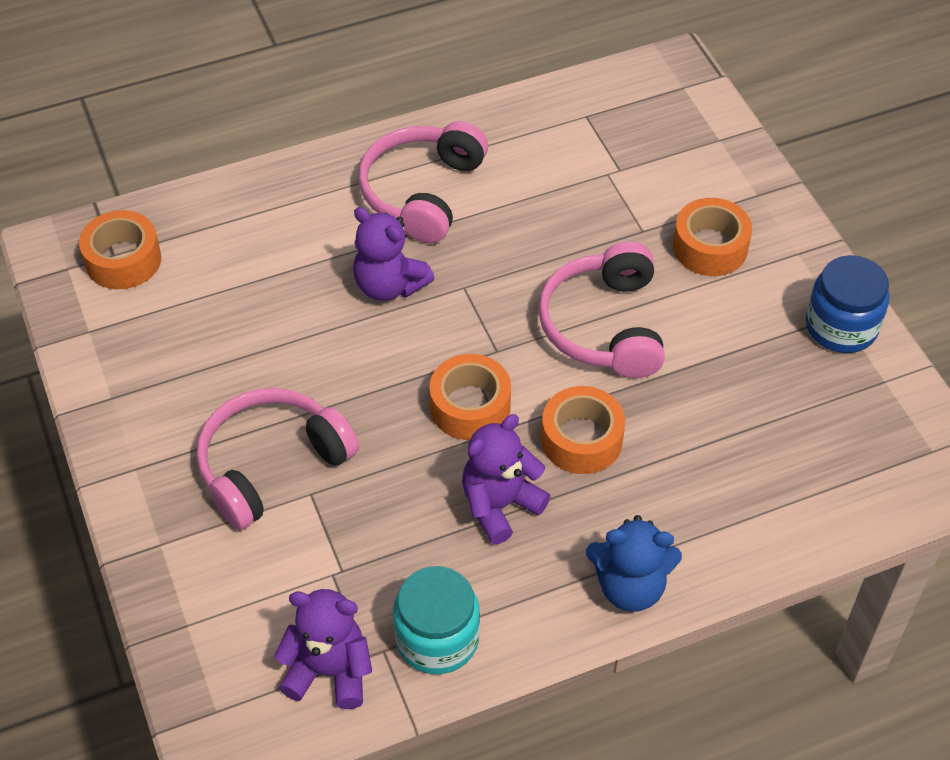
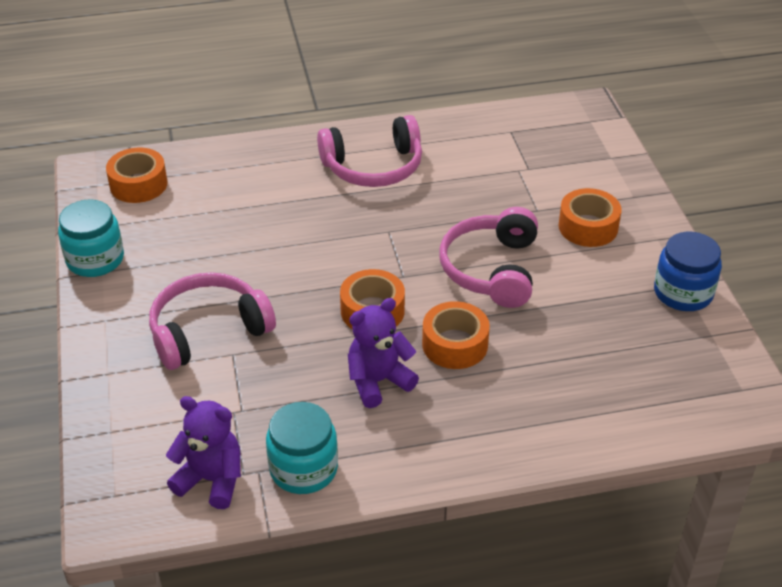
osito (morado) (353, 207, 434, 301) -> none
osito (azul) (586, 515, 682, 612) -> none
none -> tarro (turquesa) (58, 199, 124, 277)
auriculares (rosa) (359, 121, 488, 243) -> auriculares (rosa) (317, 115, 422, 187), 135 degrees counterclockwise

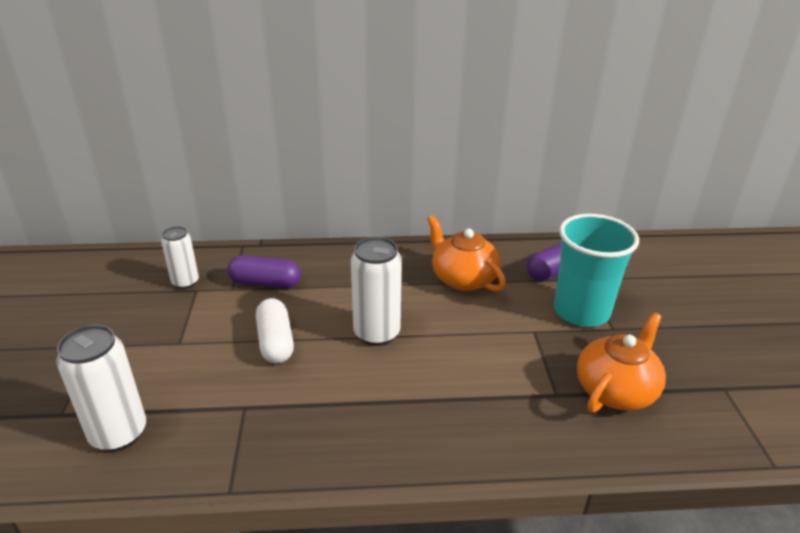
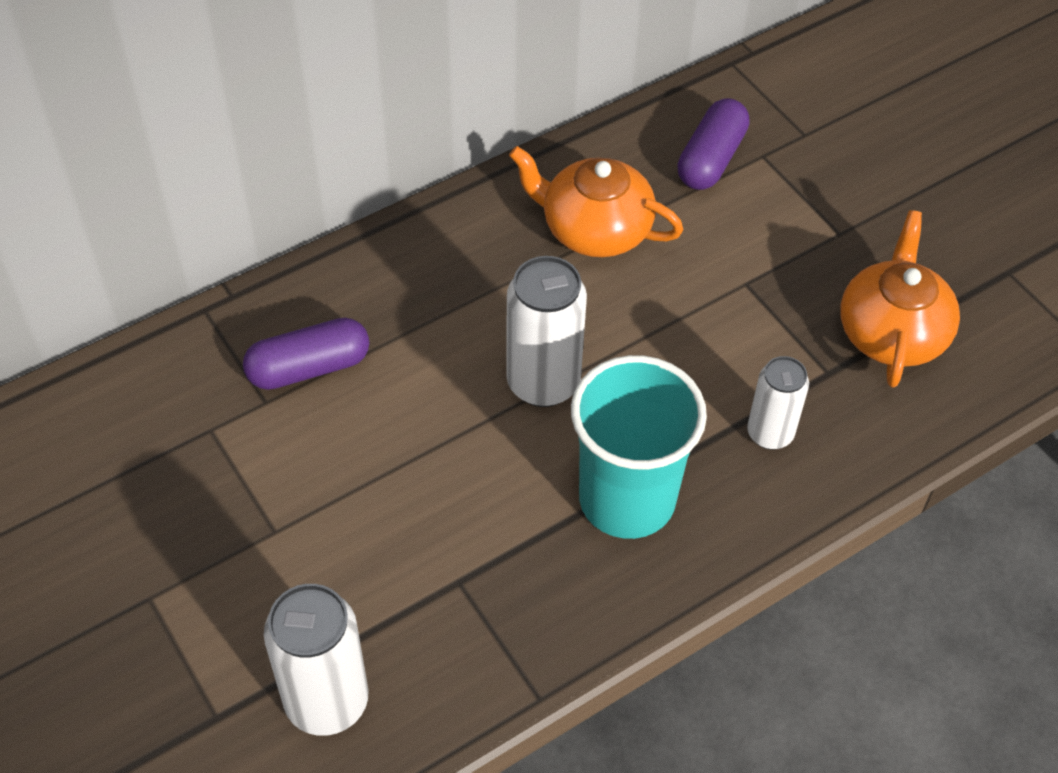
cápsula (blanco) (256, 298, 294, 364) -> none
lata (blanco) (161, 226, 199, 289) -> lata (blanco) (747, 356, 809, 450), move
vaso (turquesa) (554, 214, 639, 327) -> vaso (turquesa) (571, 355, 707, 539), move

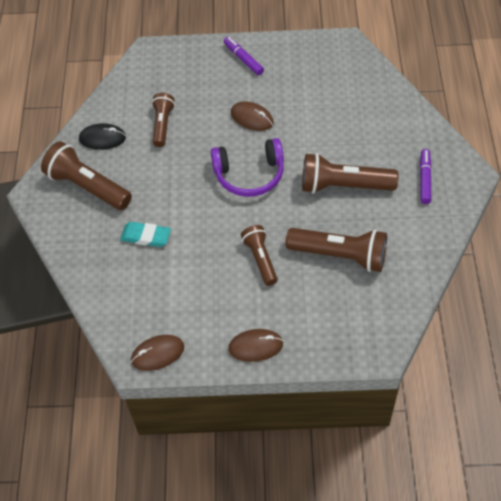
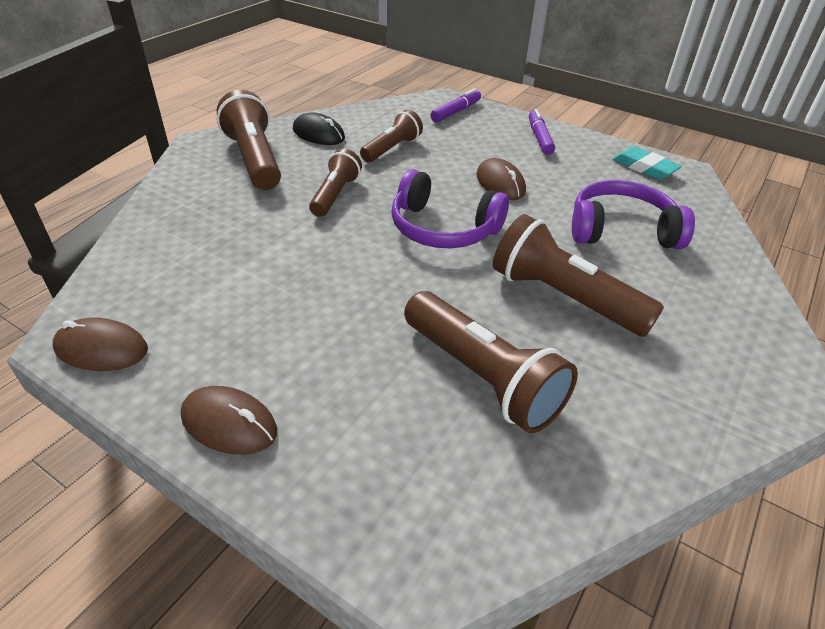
none -> auriculares (morado) (572, 180, 695, 249)
goma de borrar (turquesa) (120, 222, 171, 247) -> goma de borrar (turquesa) (613, 146, 682, 180), move
lámpara de mano (marrón) (241, 225, 278, 286) -> lámpara de mano (marrón) (309, 148, 362, 217), move
rotulador (morado) (420, 149, 432, 204) -> rotulador (morado) (431, 88, 481, 122), move

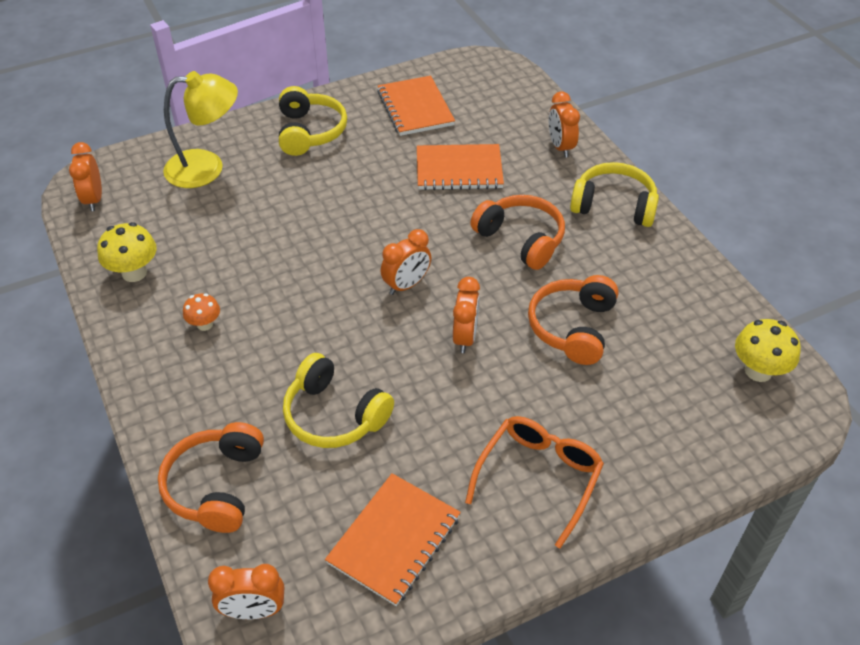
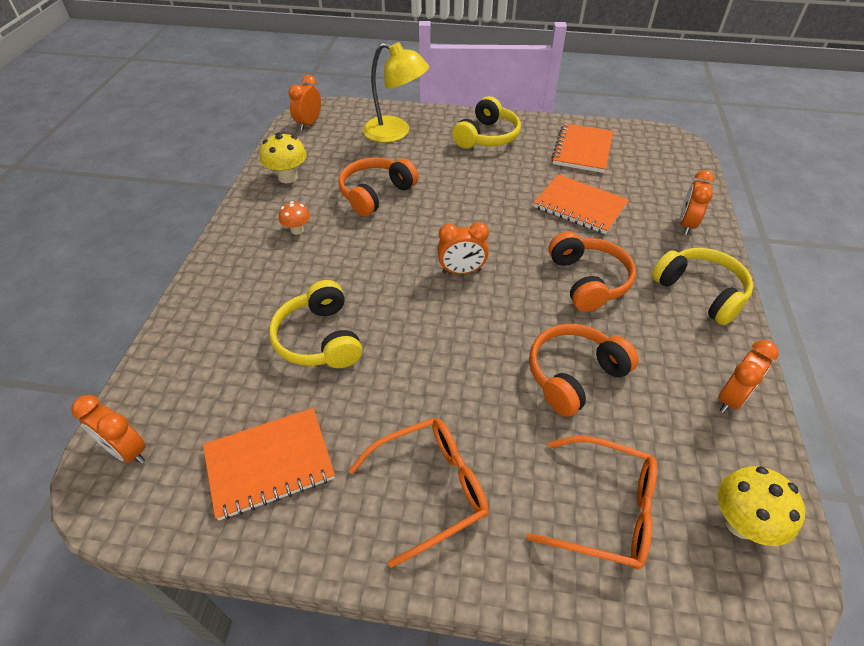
none -> gafas (naranja) (526, 436, 657, 570)
auriculares (naranja) (158, 422, 264, 533) -> auriculares (naranja) (338, 157, 418, 217), move
despertador (naranja) (453, 277, 480, 353) -> despertador (naranja) (718, 340, 779, 413), move

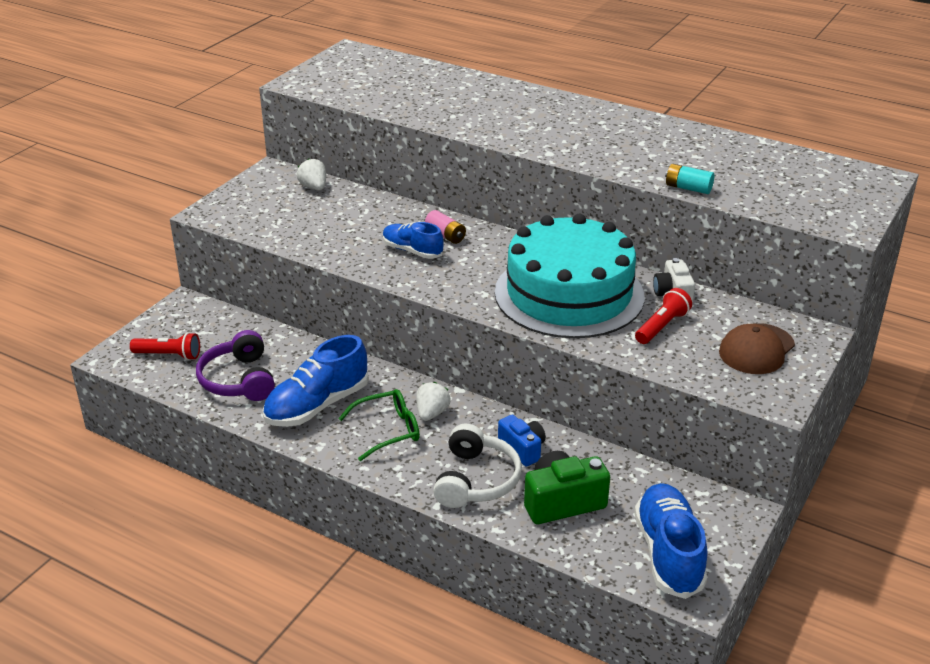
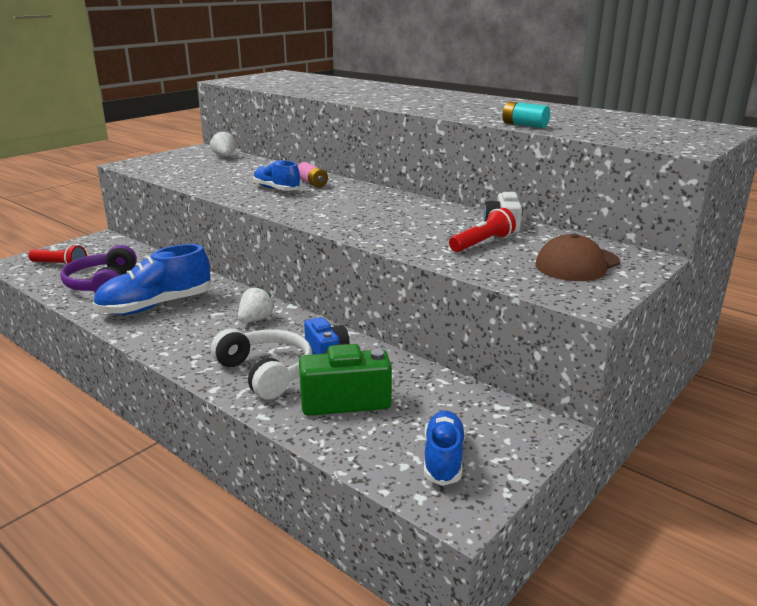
gafas (verde) (338, 389, 420, 461) -> none
tarta (turquesa) (495, 214, 645, 338) -> none
auriculares (blanco) (433, 424, 522, 508) -> auriculares (blanco) (211, 329, 312, 400), 60 degrees counterclockwise
zapato (azul) (634, 483, 707, 599) -> zapato (azul) (424, 411, 465, 486), x0.61

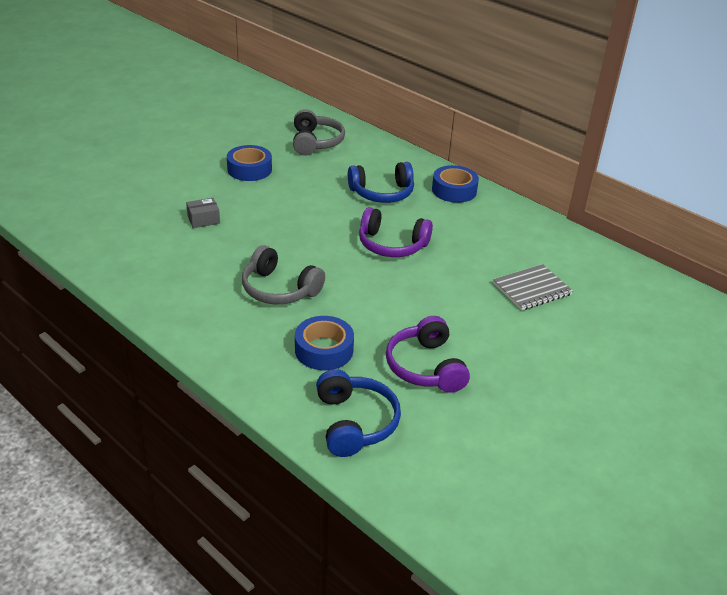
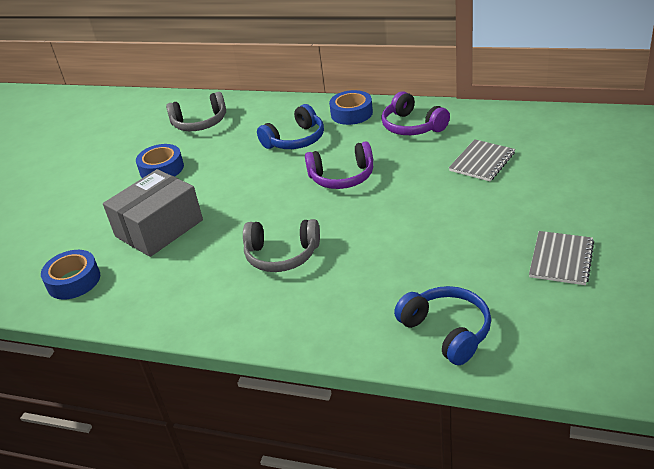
none -> cuaderno (gris) (529, 231, 594, 285)
cinta adhesiva (azul) (295, 316, 354, 370) -> cinta adhesiva (azul) (41, 250, 100, 300), move
auriculares (morado) (386, 316, 470, 393) -> auriculares (morado) (381, 91, 450, 135), move
auriculares (gris) (293, 109, 345, 156) -> auriculares (gris) (166, 92, 226, 131), 105 degrees clockwise
caja (gris) (186, 198, 220, 228) -> caja (gris) (103, 169, 203, 257), x2.44

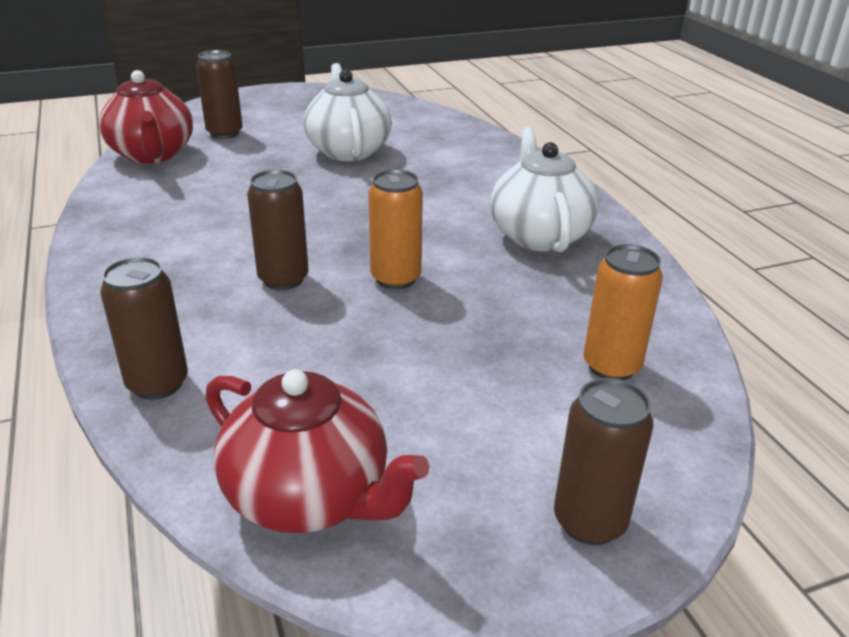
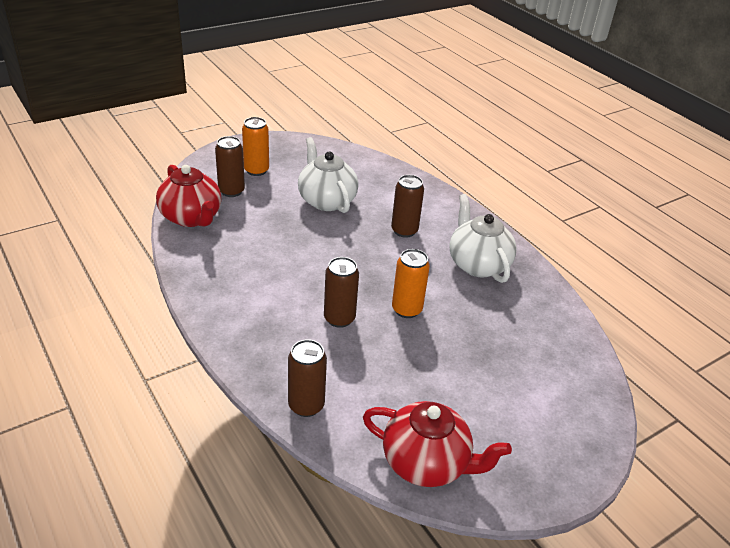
lata (marrón) (554, 378, 654, 545) -> lata (marrón) (391, 175, 424, 238), move
lata (naranja) (583, 244, 663, 380) -> lata (naranja) (242, 117, 269, 176), move

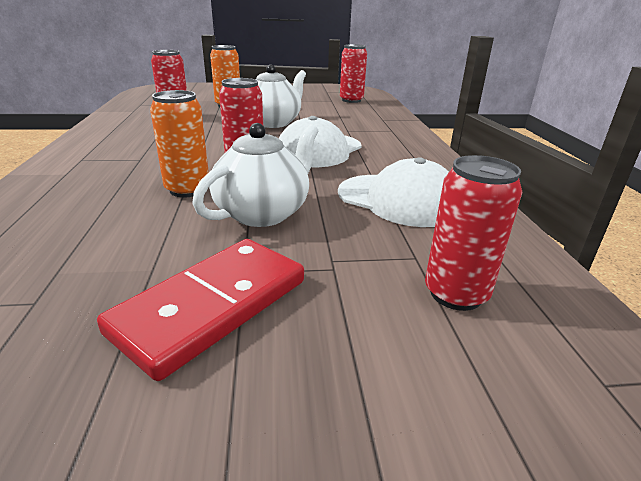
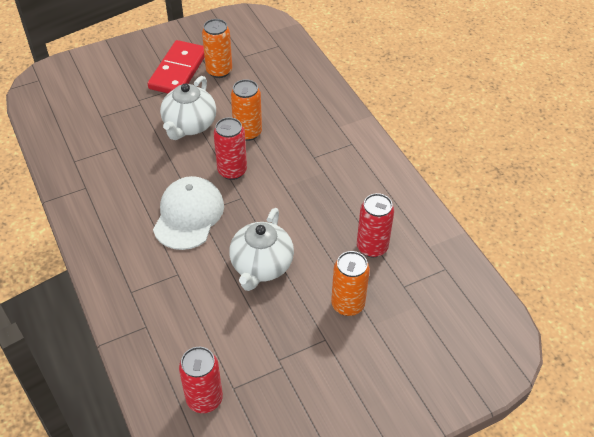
gorra (blanco) (338, 157, 449, 227) -> none
lata (rojo) (425, 155, 522, 311) -> none
none -> lata (naranja) (202, 19, 232, 78)

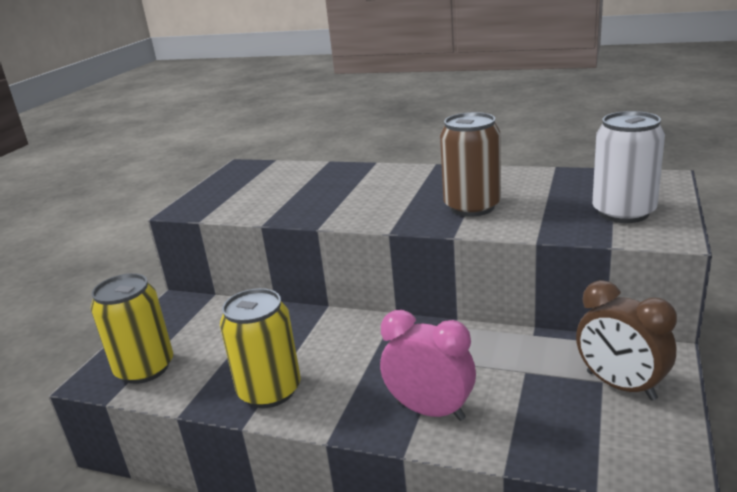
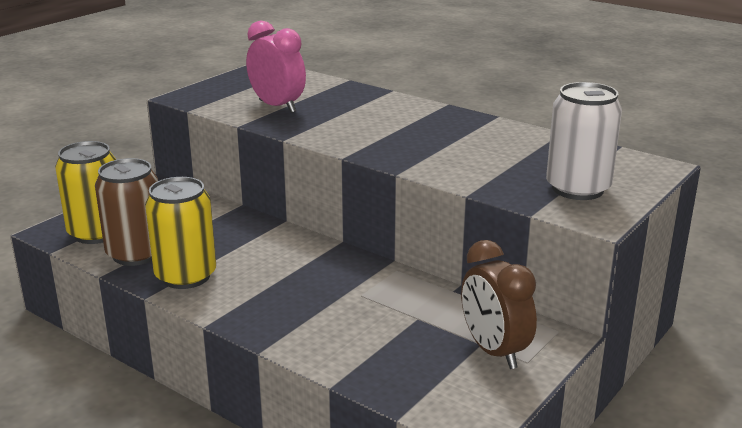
despertador (rosa) (380, 310, 476, 421) -> despertador (rosa) (246, 21, 306, 113), move
lata (marrón) (440, 112, 501, 217) -> lata (marrón) (95, 158, 158, 266), move

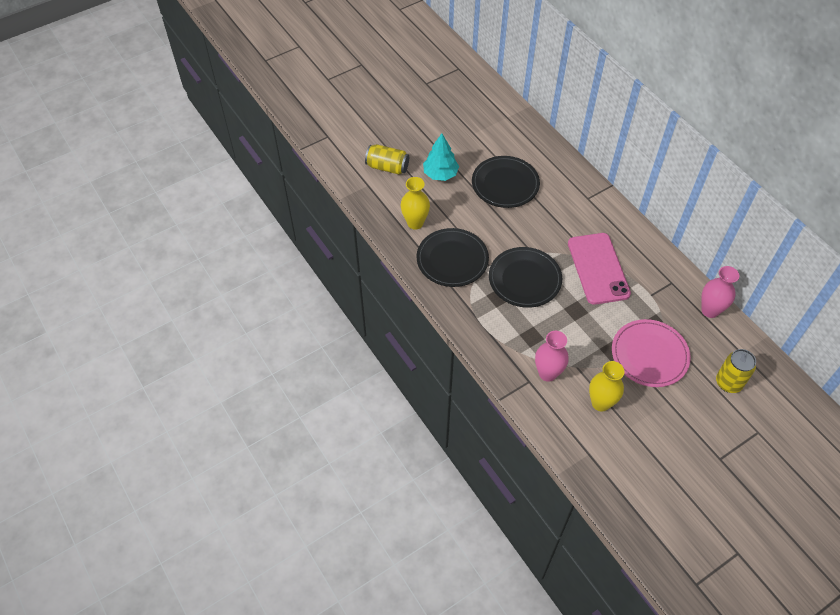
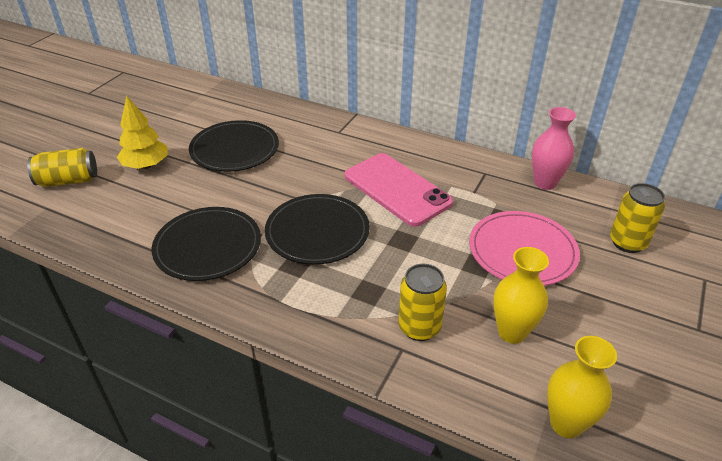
florero (amarillo) (400, 177, 430, 230) -> florero (amarillo) (547, 336, 617, 438), move
florero (rosa) (535, 331, 569, 382) -> lata (amarillo) (398, 264, 447, 341)
árbol (turquesa) (423, 133, 459, 181) -> árbol (amarillo) (117, 95, 167, 169)

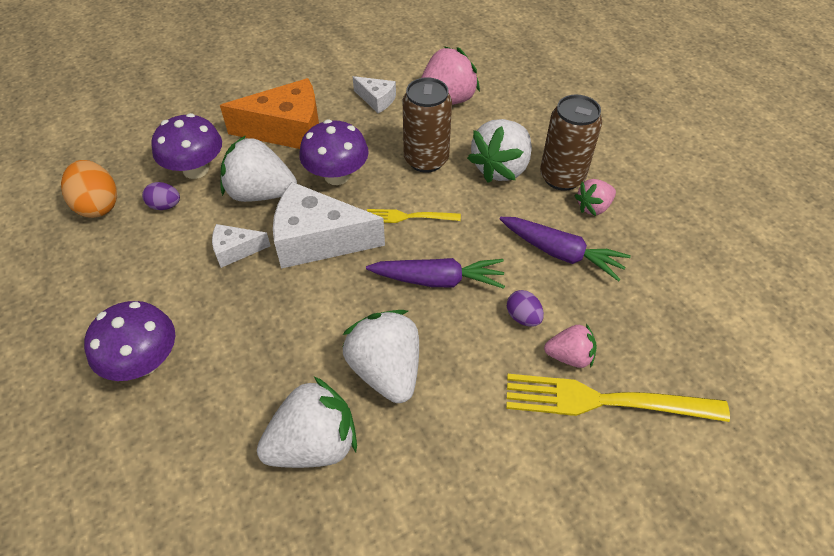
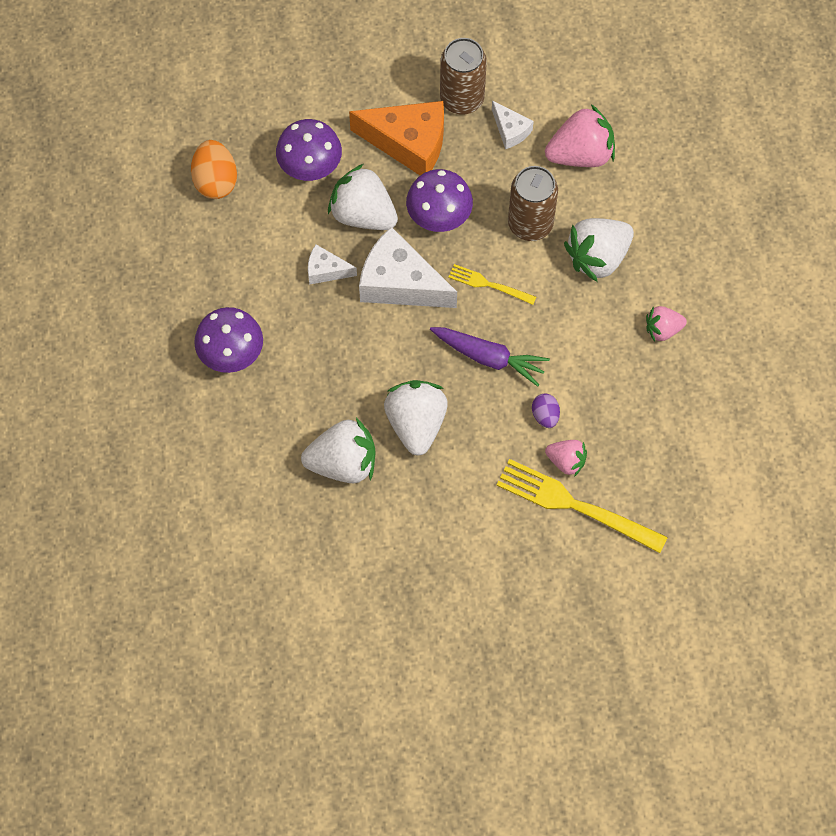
huevo (morado) (142, 182, 180, 210) -> none
zanahoria (morado) (500, 217, 631, 282) -> none
lata (marrón) (540, 95, 602, 191) -> lata (marrón) (440, 38, 487, 115), move

